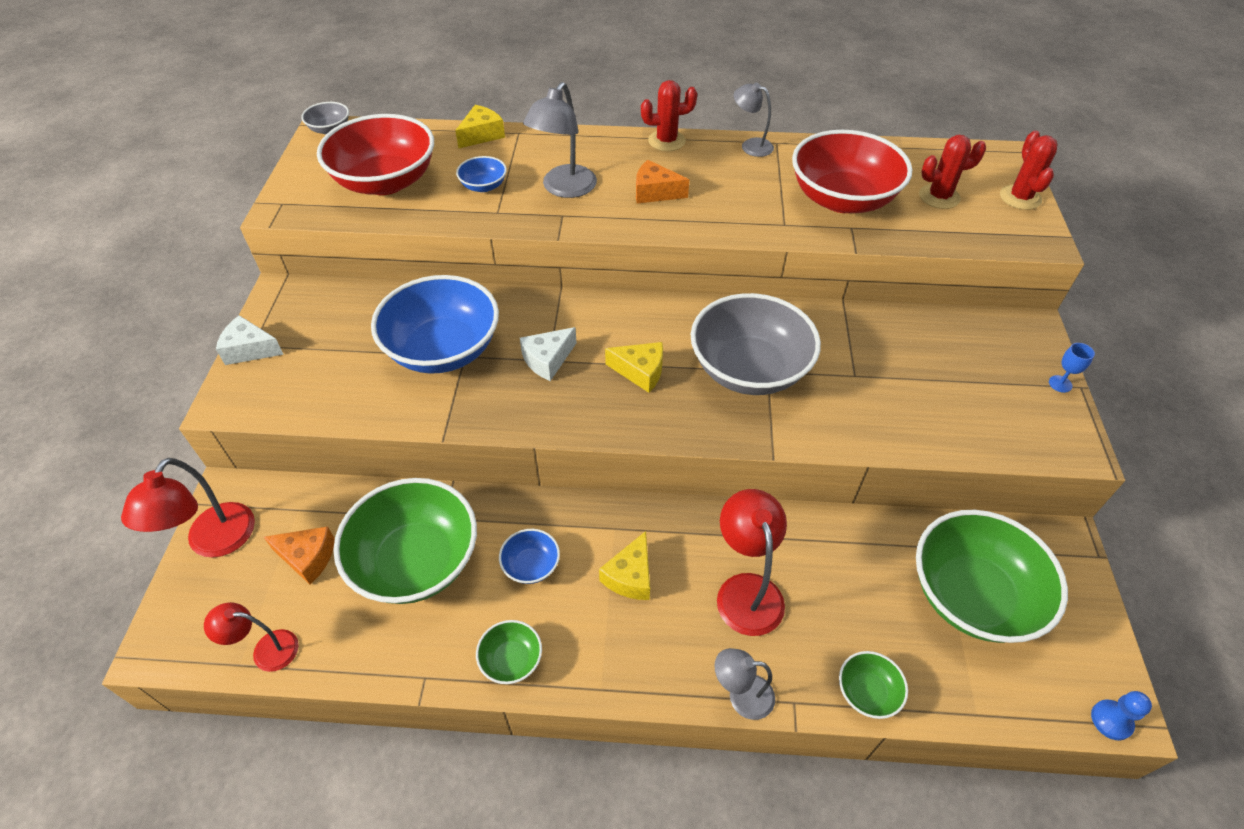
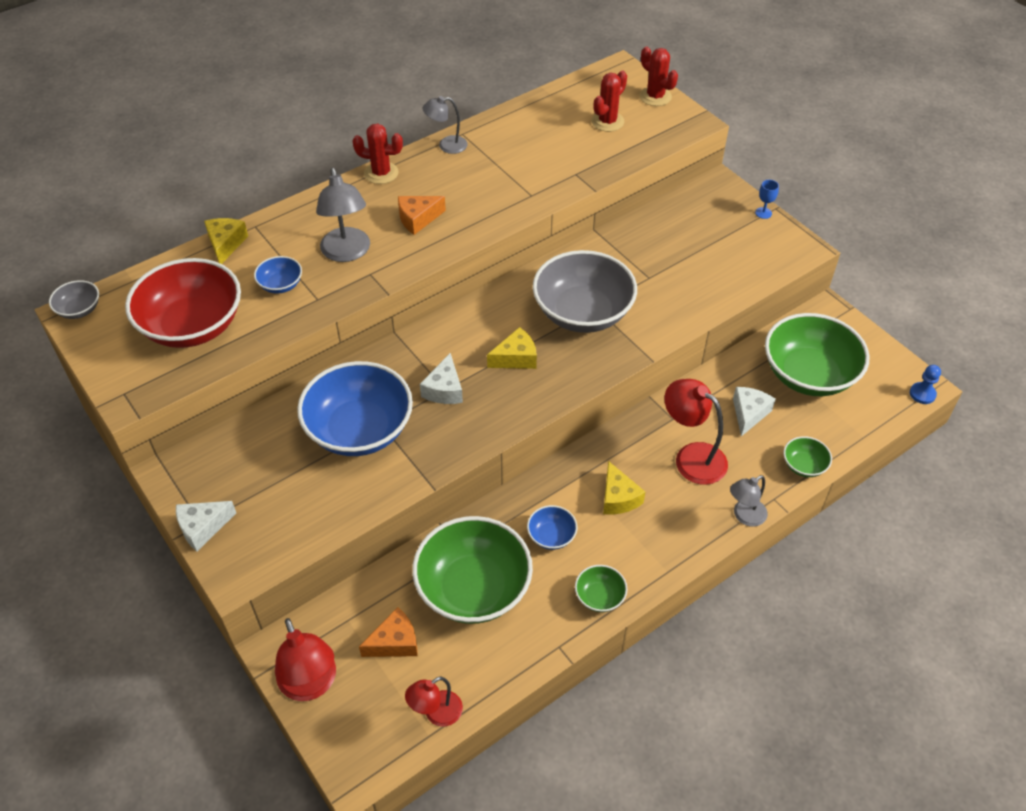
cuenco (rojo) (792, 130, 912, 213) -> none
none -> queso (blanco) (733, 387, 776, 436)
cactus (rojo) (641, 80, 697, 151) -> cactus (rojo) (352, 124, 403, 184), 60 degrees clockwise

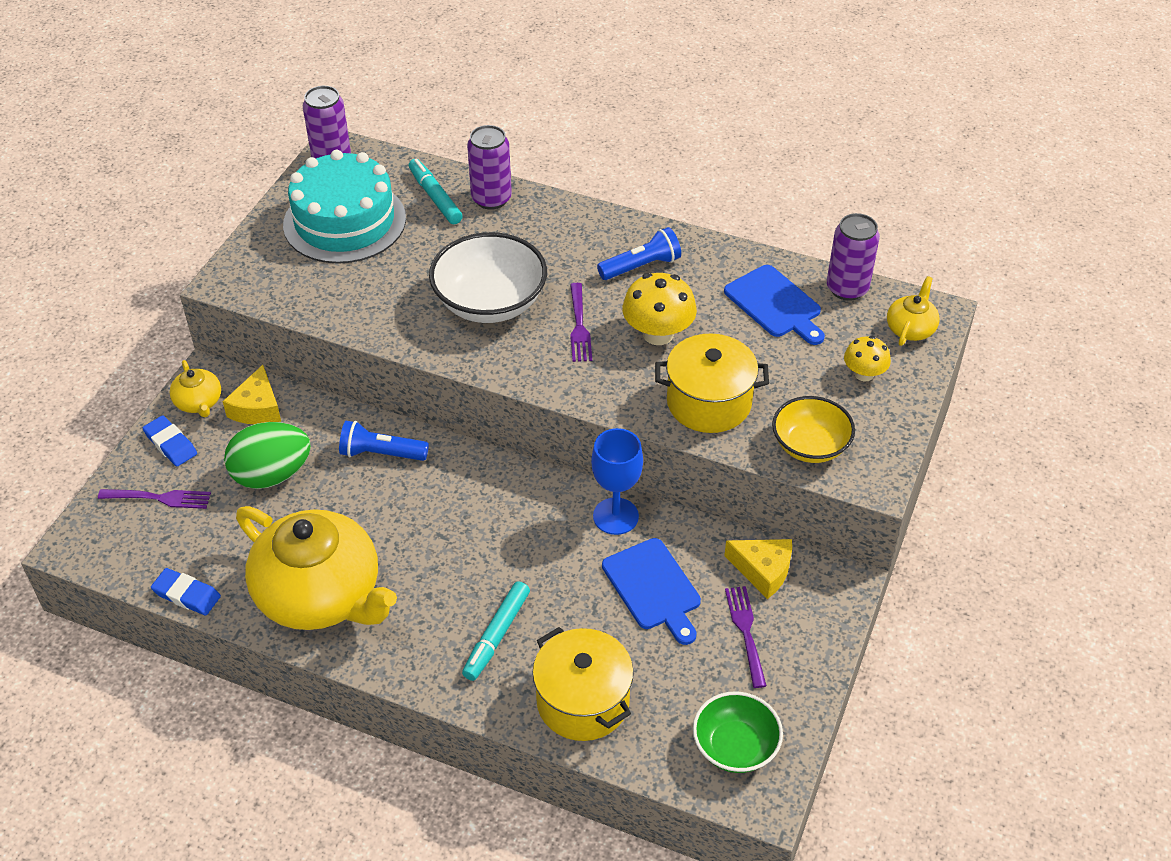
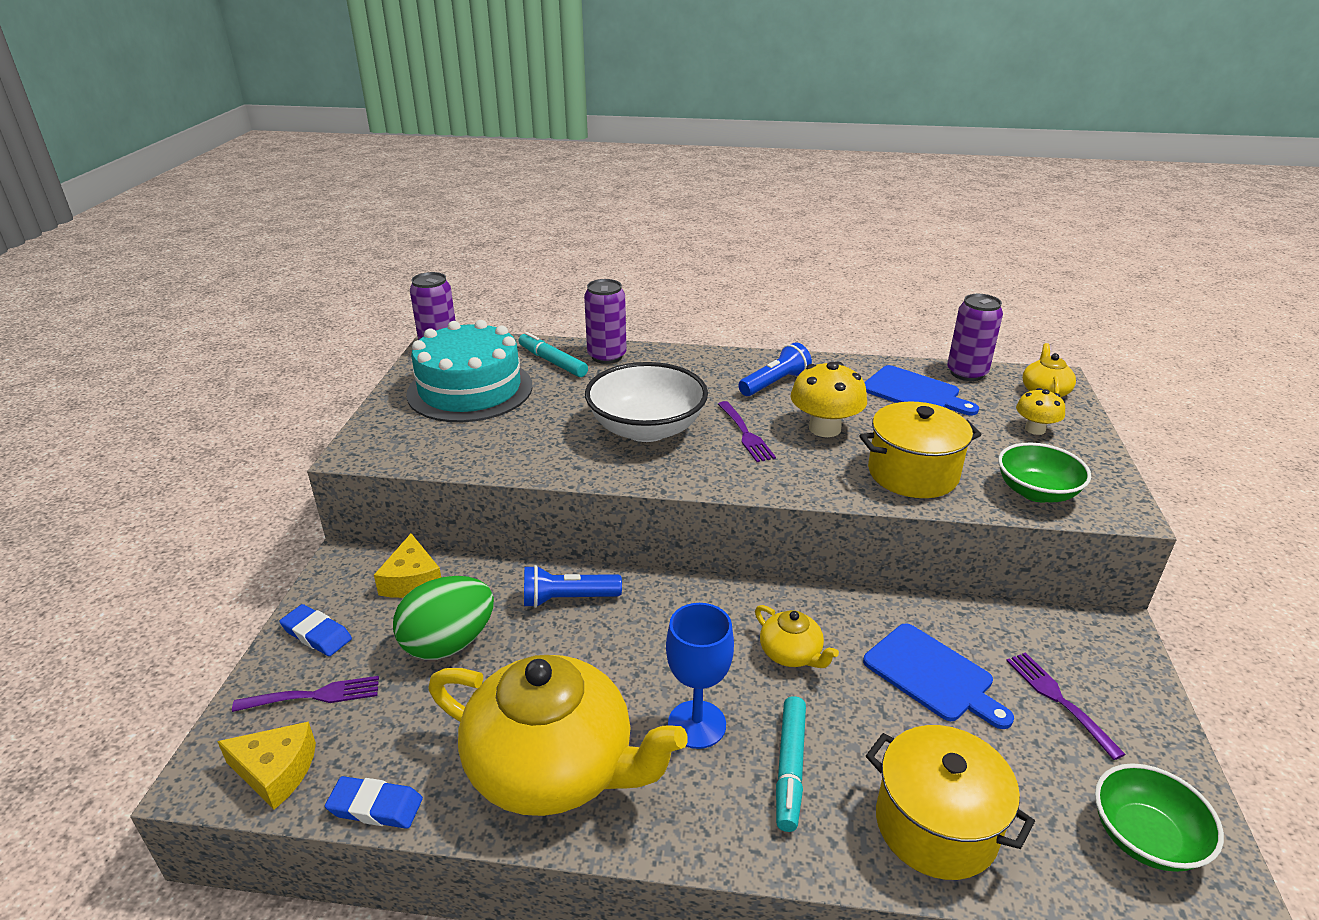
tetera (amarillo) (170, 360, 221, 417) -> tetera (amarillo) (755, 605, 839, 668), move
copa (azul) (591, 428, 643, 535) -> copa (azul) (666, 603, 734, 749), move
queso (amarillo) (724, 539, 792, 599) -> queso (amarillo) (217, 721, 316, 810), move
cuenco (amarillo) (772, 396, 855, 463) -> cuenco (verde) (998, 443, 1091, 503)

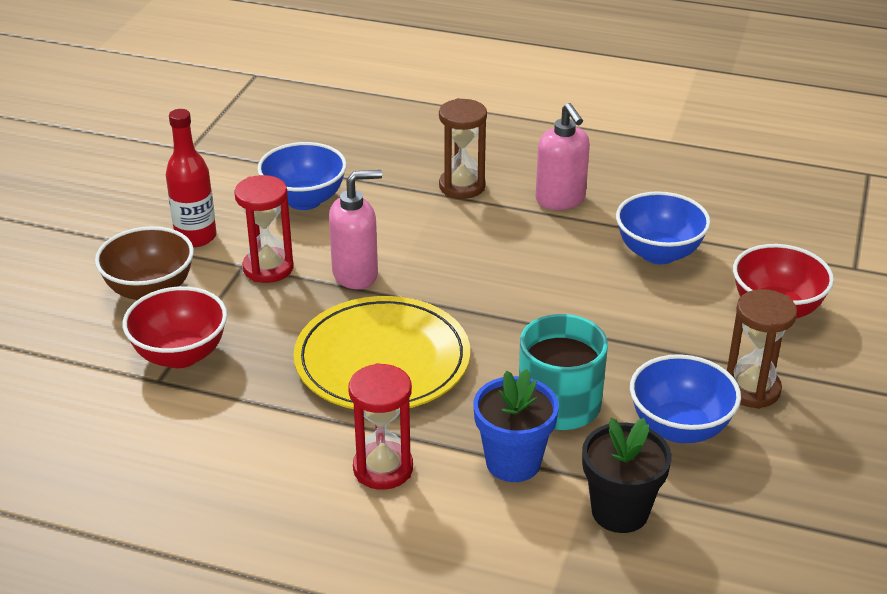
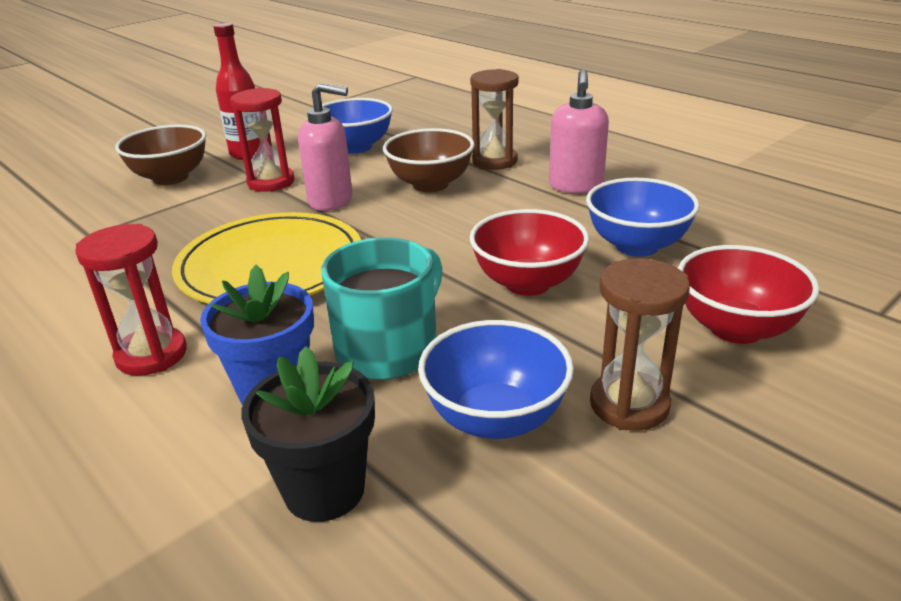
none -> cuenco (marrón) (383, 128, 475, 192)
cuenco (rojo) (123, 286, 227, 368) -> cuenco (rojo) (470, 209, 589, 296), move

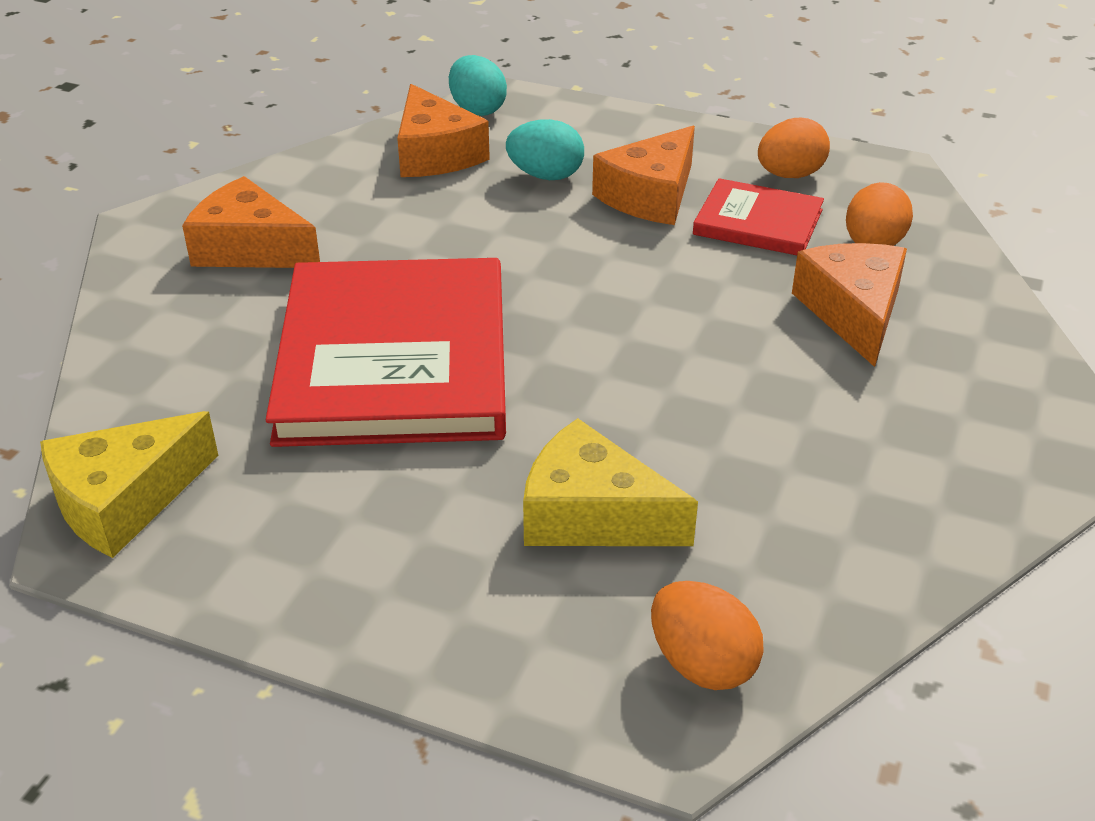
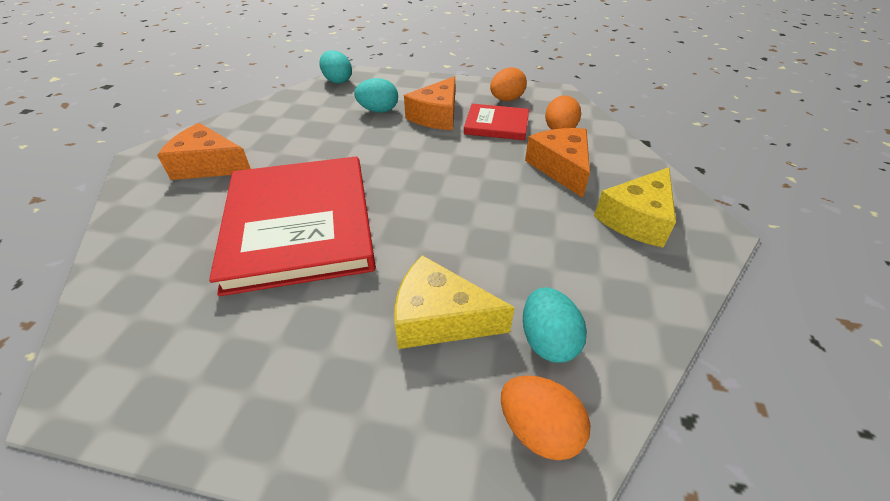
queso (naranja) (397, 84, 490, 177) -> none
none -> huevo (turquesa) (523, 287, 587, 362)
queso (amarillo) (40, 411, 219, 558) -> queso (amarillo) (594, 167, 676, 247), move

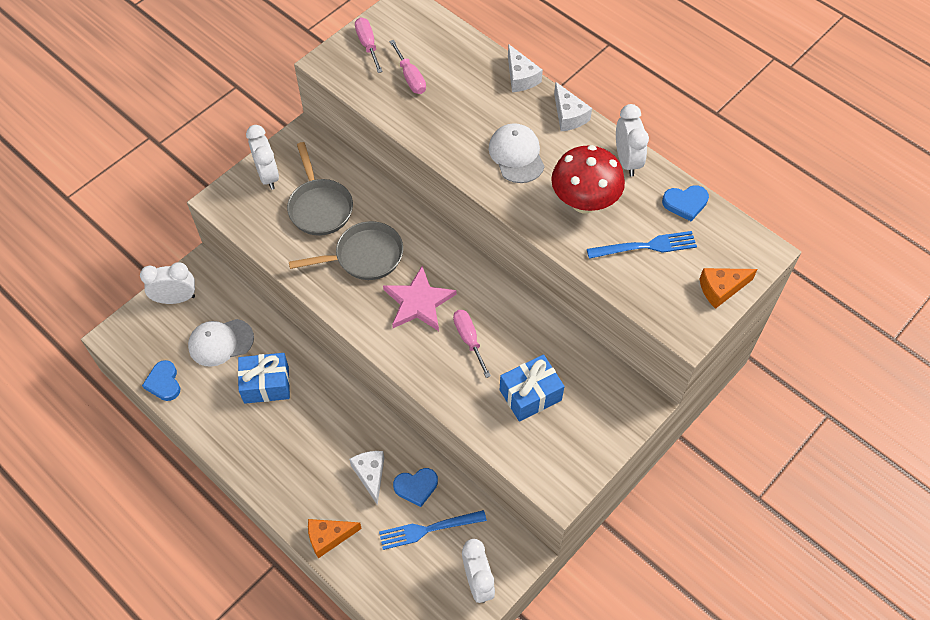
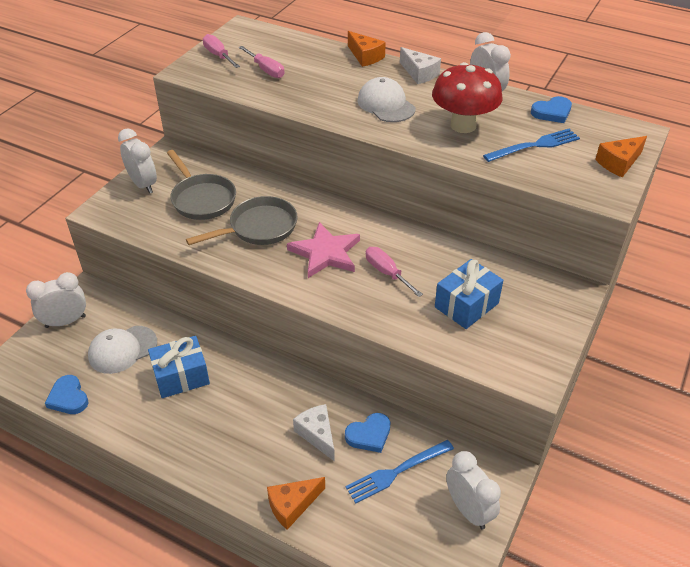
queso (blanco) (508, 44, 543, 92) -> queso (naranja) (348, 31, 386, 67)

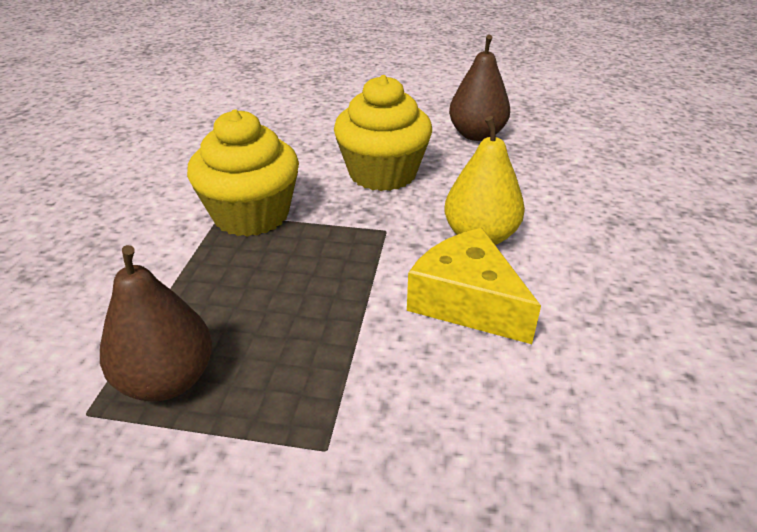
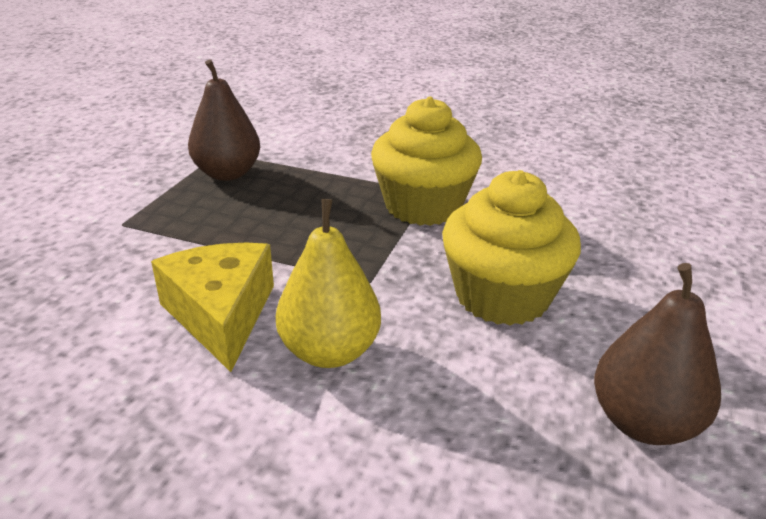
queso (amarillo) (407, 228, 541, 344) -> queso (amarillo) (151, 243, 274, 372), 75 degrees counterclockwise

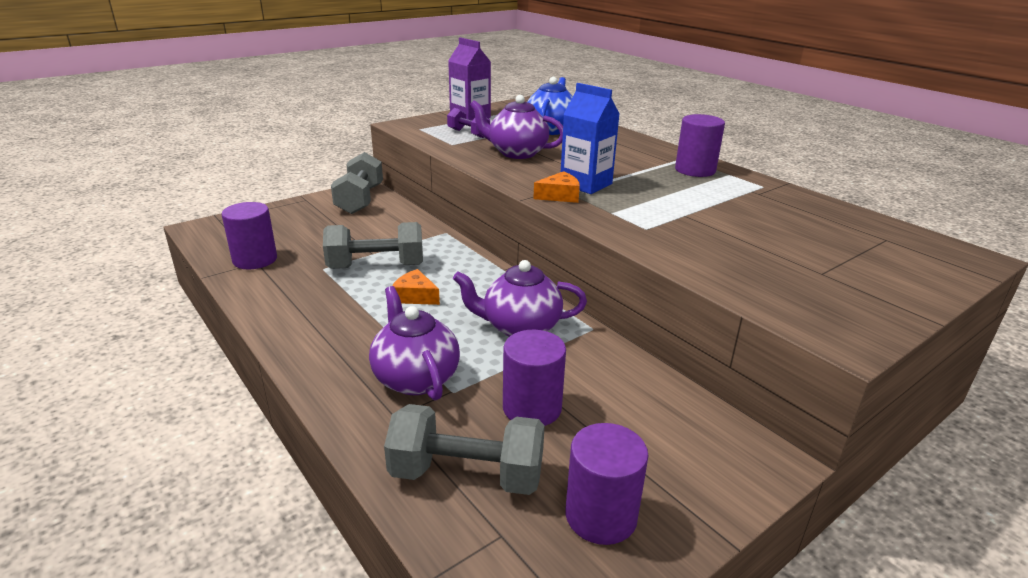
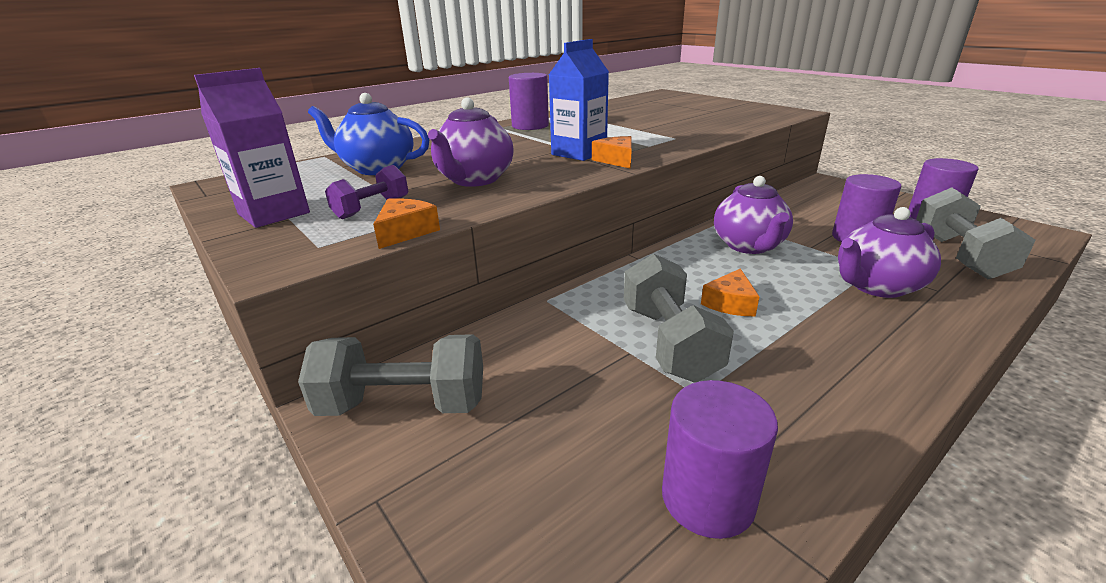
none -> queso (naranja) (373, 198, 440, 249)

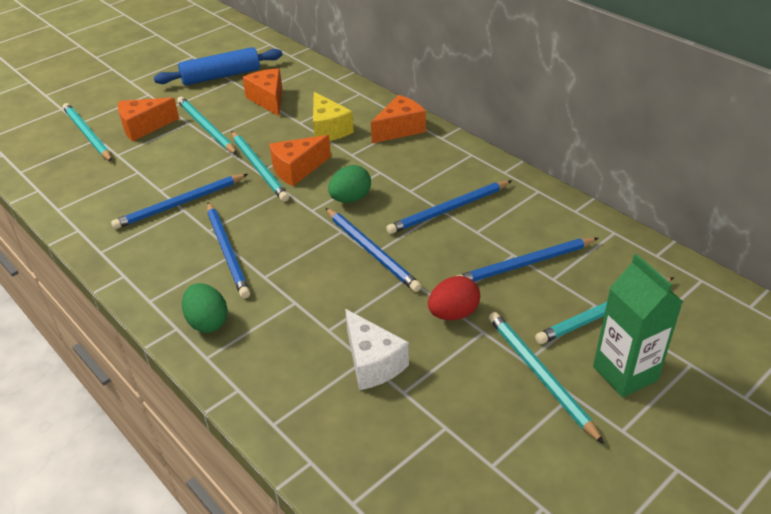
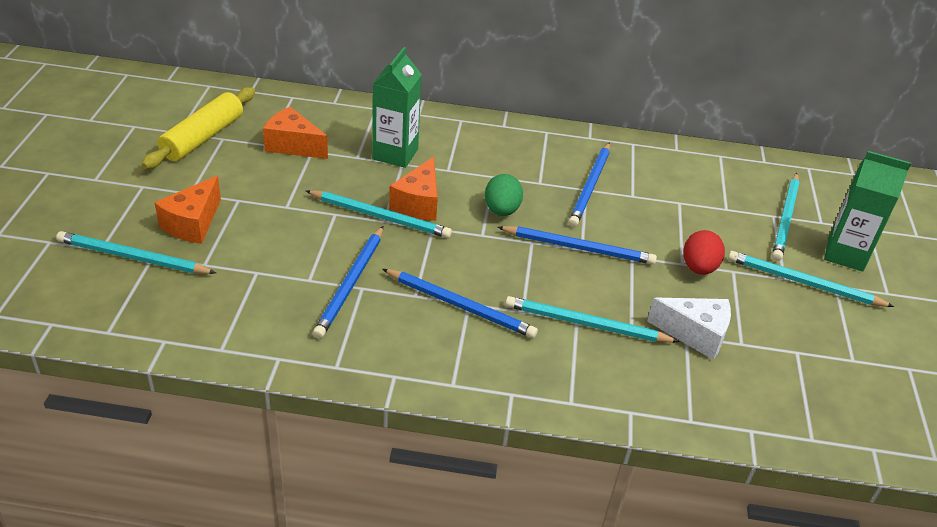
huevo (verde) (182, 283, 228, 333) -> none
queso (naranja) (371, 95, 426, 143) -> none
lápiz (azul) (457, 237, 598, 281) -> none
lápiz (turquesa) (177, 97, 237, 155) -> lápiz (turquesa) (505, 296, 680, 342), move
queso (amarillo) (313, 92, 354, 141) -> cartón de leche (verde) (372, 47, 422, 168)
rodillo (azul) (154, 47, 282, 85) -> rodillo (amarillo) (142, 87, 255, 169)

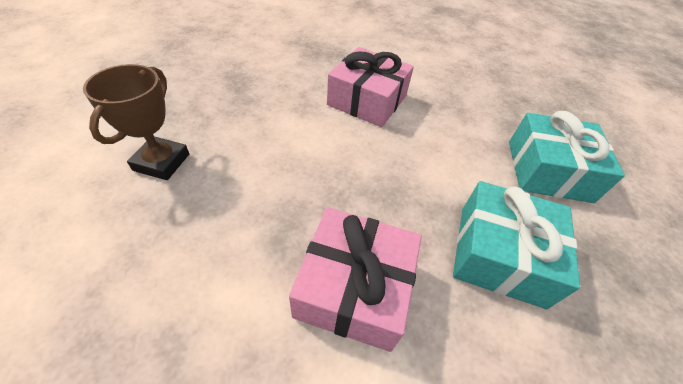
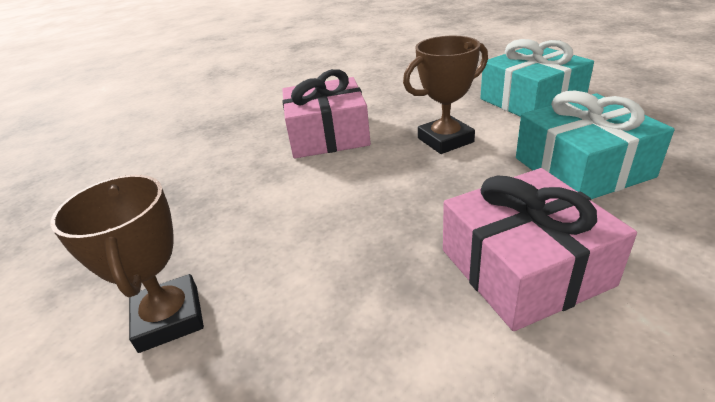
none -> trofeo (marrón) (403, 36, 488, 154)

